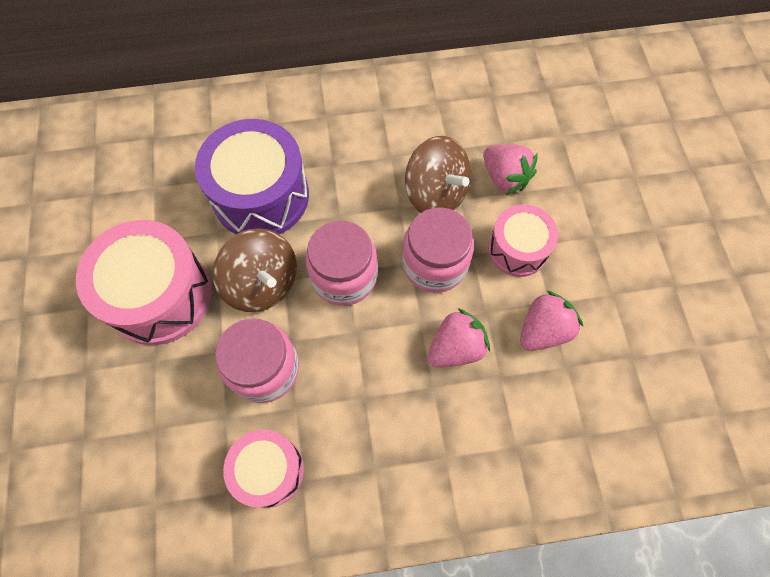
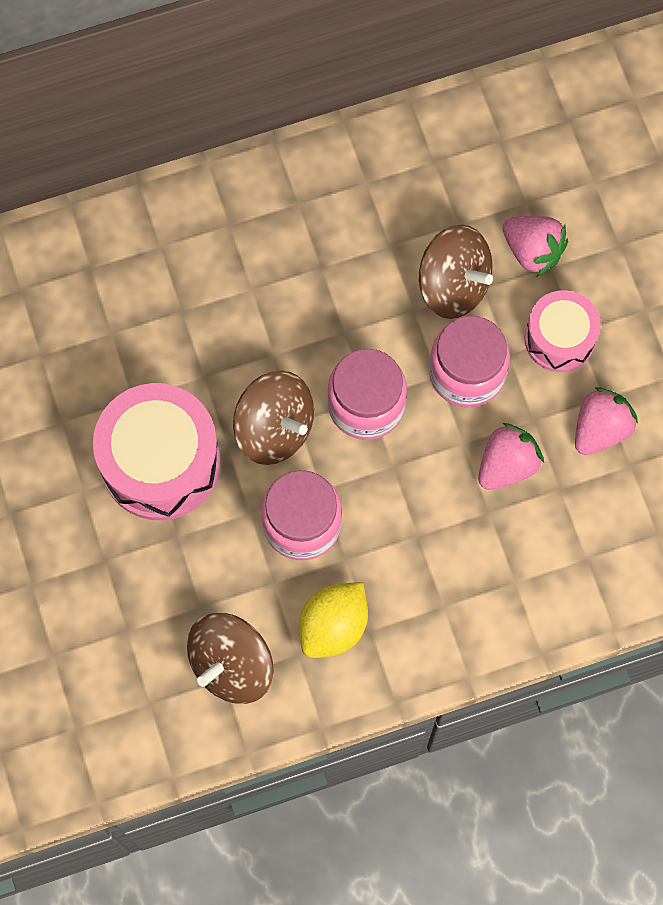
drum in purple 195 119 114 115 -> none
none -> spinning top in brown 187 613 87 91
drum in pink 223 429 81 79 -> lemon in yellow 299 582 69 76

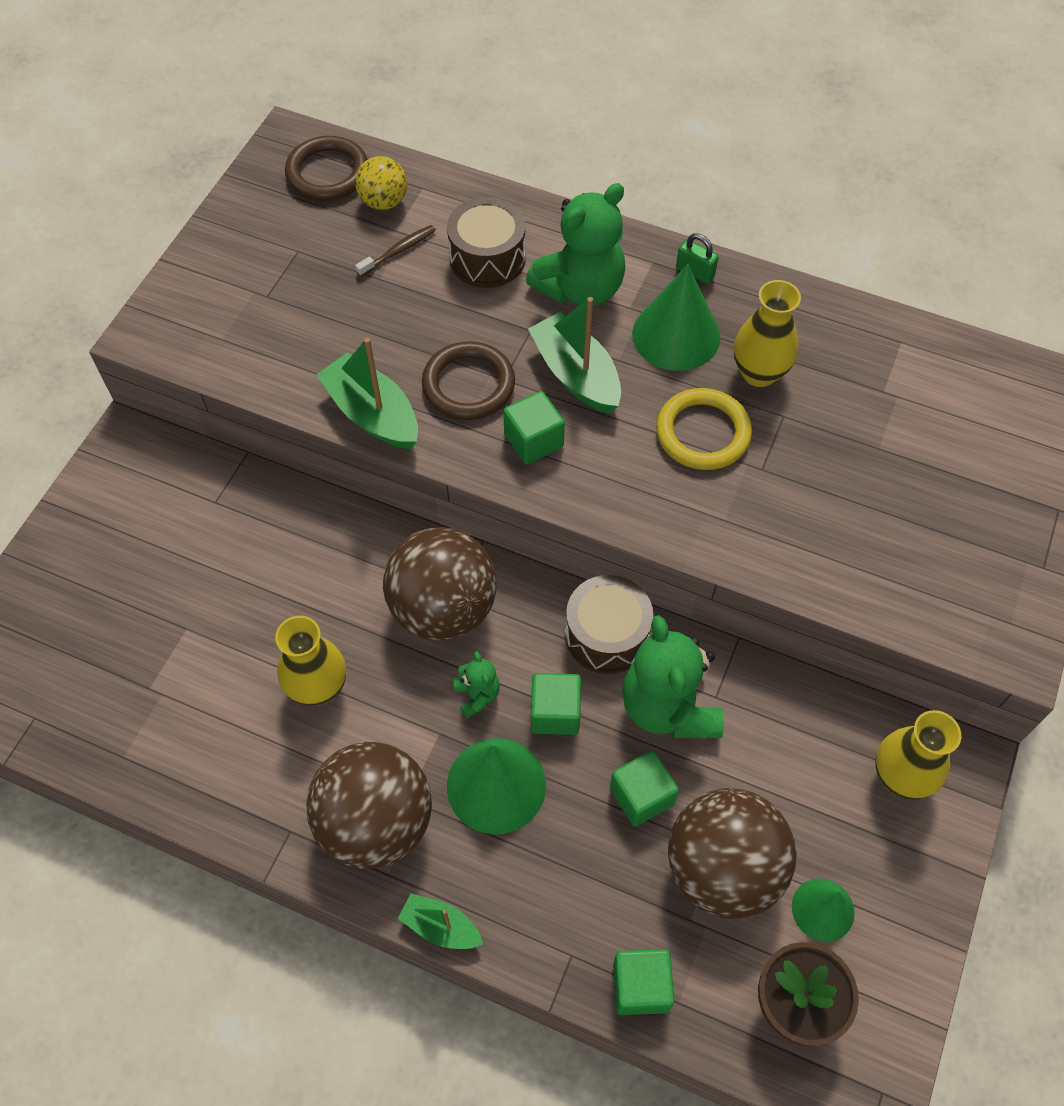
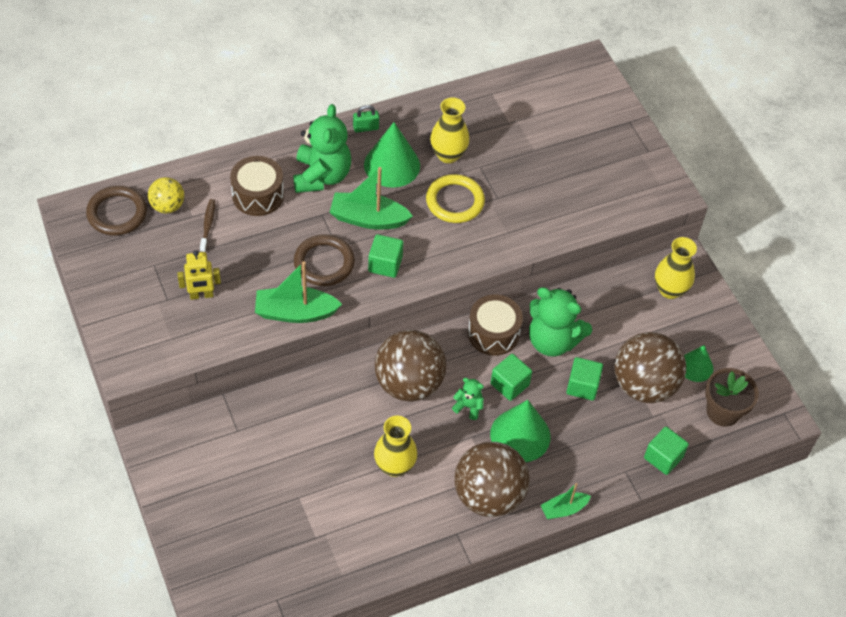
none -> robot in yellow 177 250 44 50

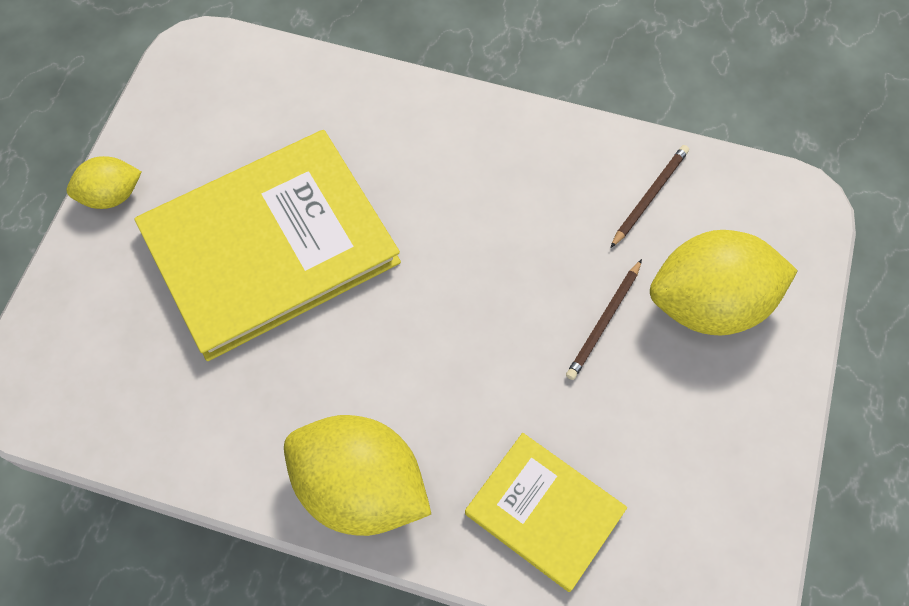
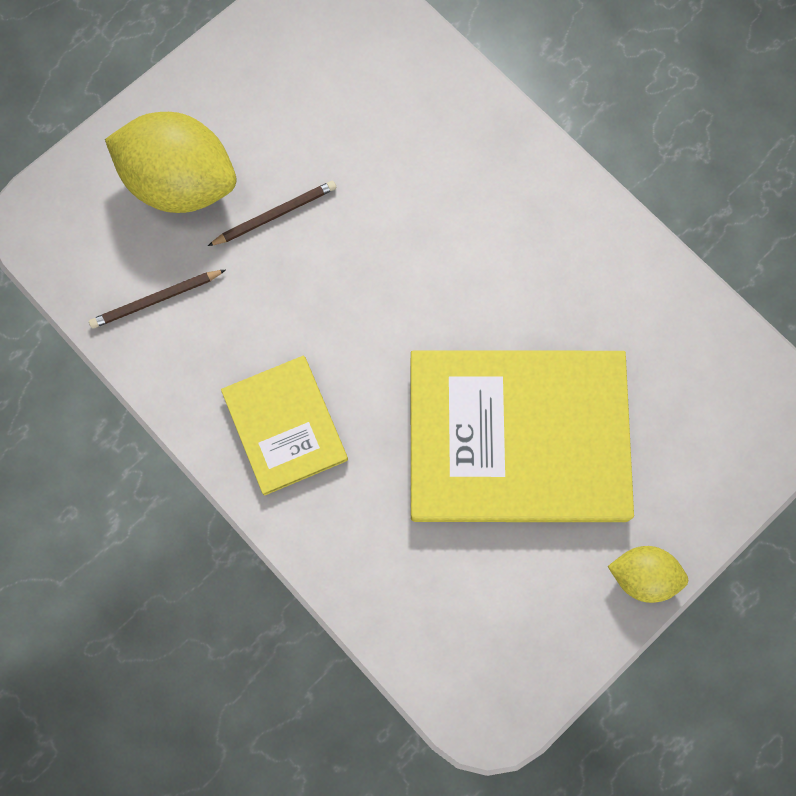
lemon in yellow 284 415 147 121 -> none
book in yellow 465 433 162 159 -> book in yellow 221 356 127 140, shifted

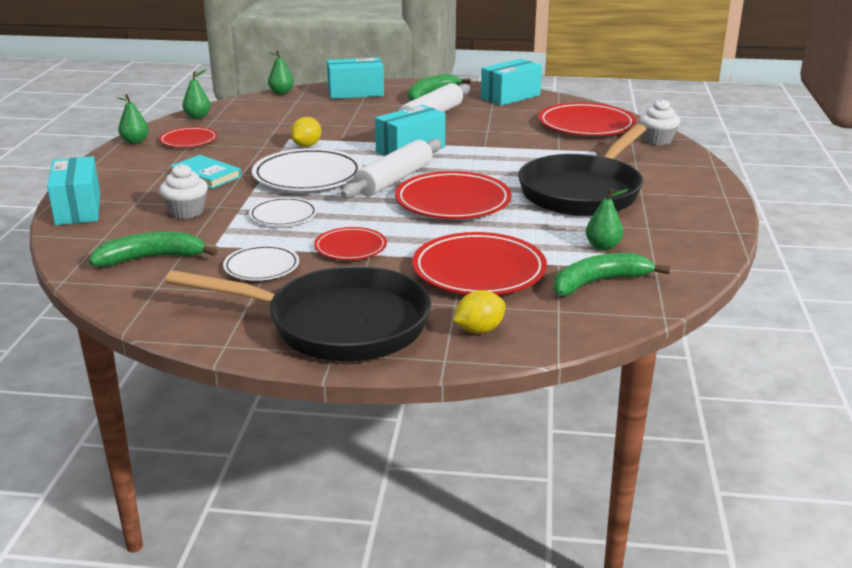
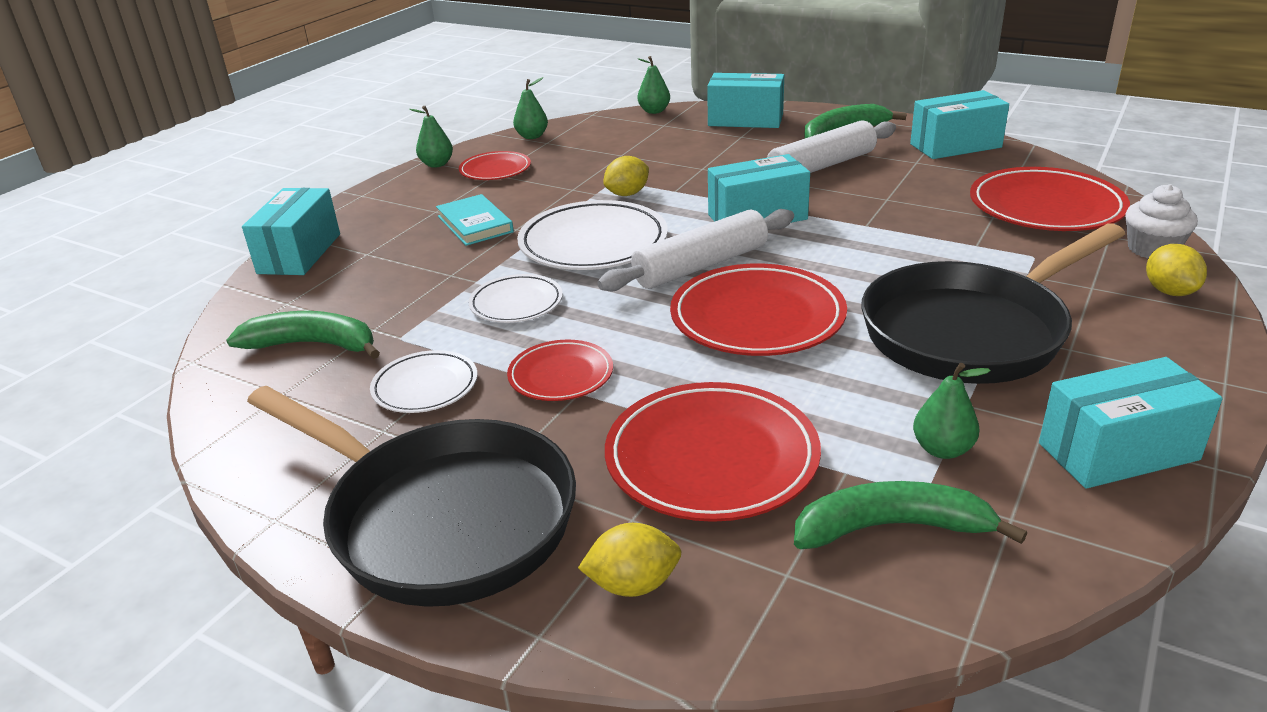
cupcake in white 160 164 48 55 -> none
none -> box in turquoise 1039 357 184 132
none -> lemon in yellow 1146 244 61 52

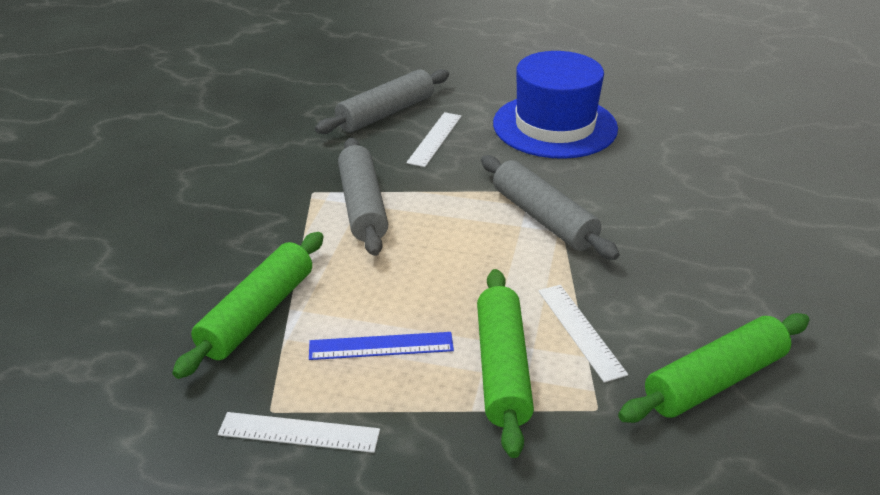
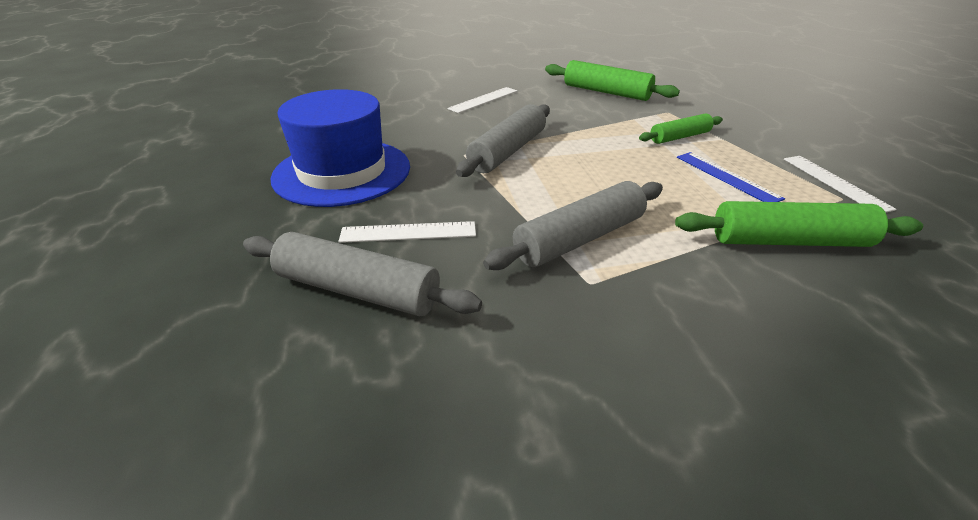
ruler in white 538 285 90 98 -> ruler in white 447 87 70 26, shifted
rolling pin in green 477 269 57 189 -> rolling pin in green 639 114 84 30, x0.63

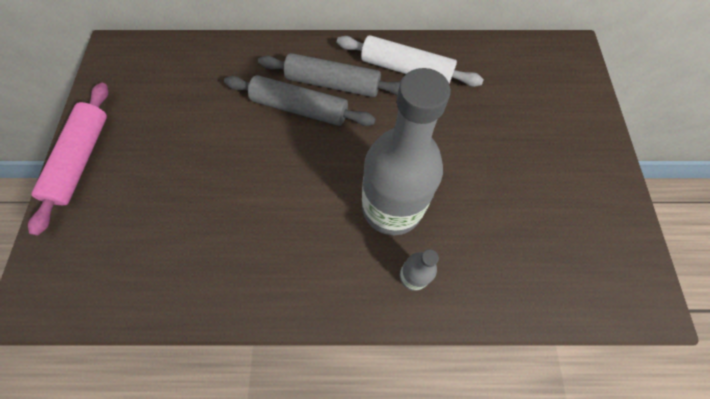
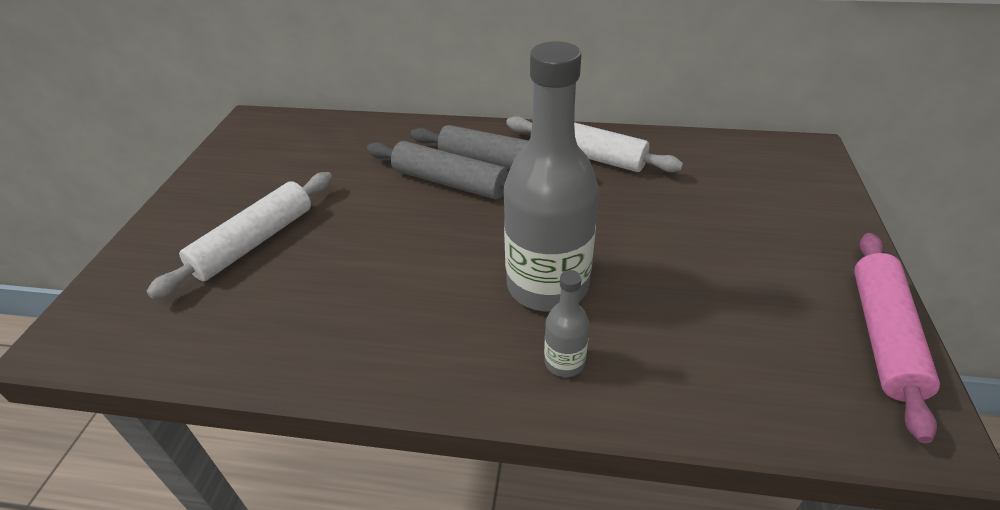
none -> rolling pin in white 146 172 186 127
rolling pin in pink 28 83 81 153 -> rolling pin in pink 854 233 86 210, shifted

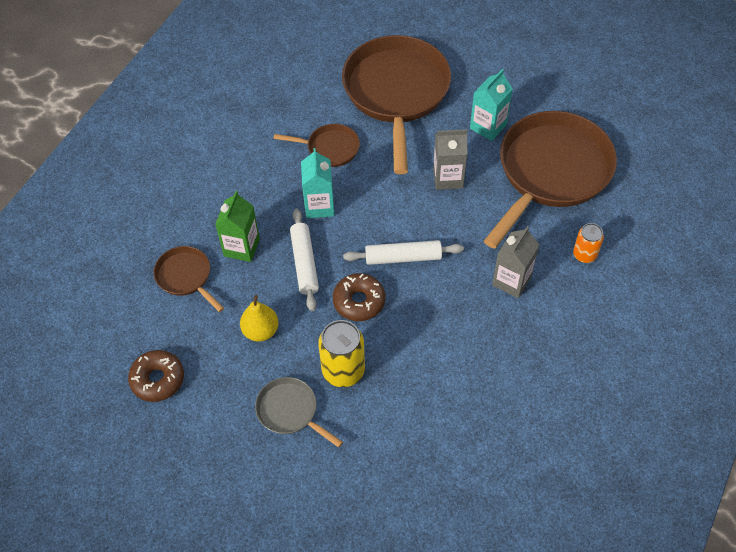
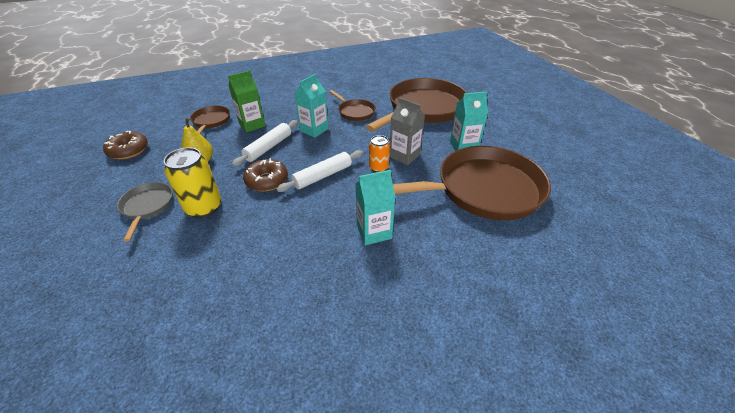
can in orange 573 223 31 40 -> can in orange 369 135 21 37, shifted
carton in grey 492 226 47 72 -> carton in turquoise 356 170 39 75
rolling pin in white 343 240 121 25 -> rolling pin in white 276 150 87 42, 75 degrees counterclockwise

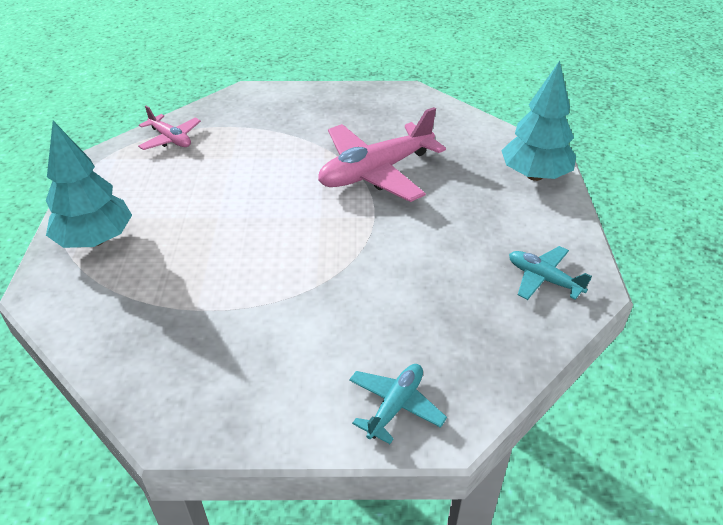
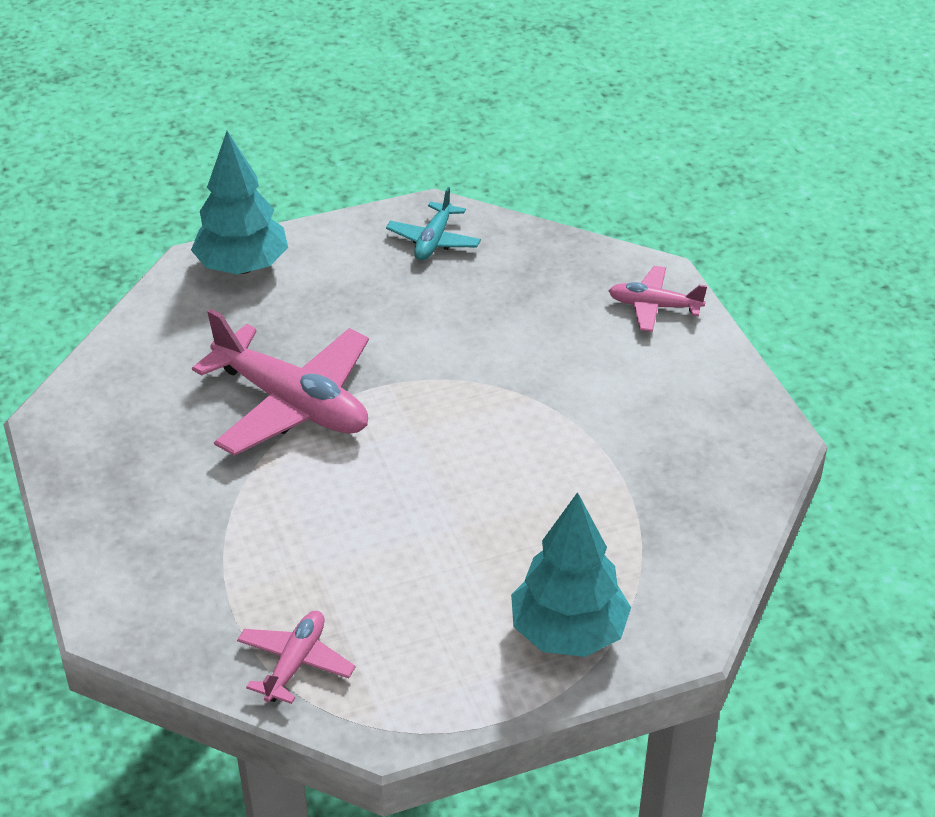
plane in turquoise 349 364 98 80 -> plane in pink 609 266 98 66

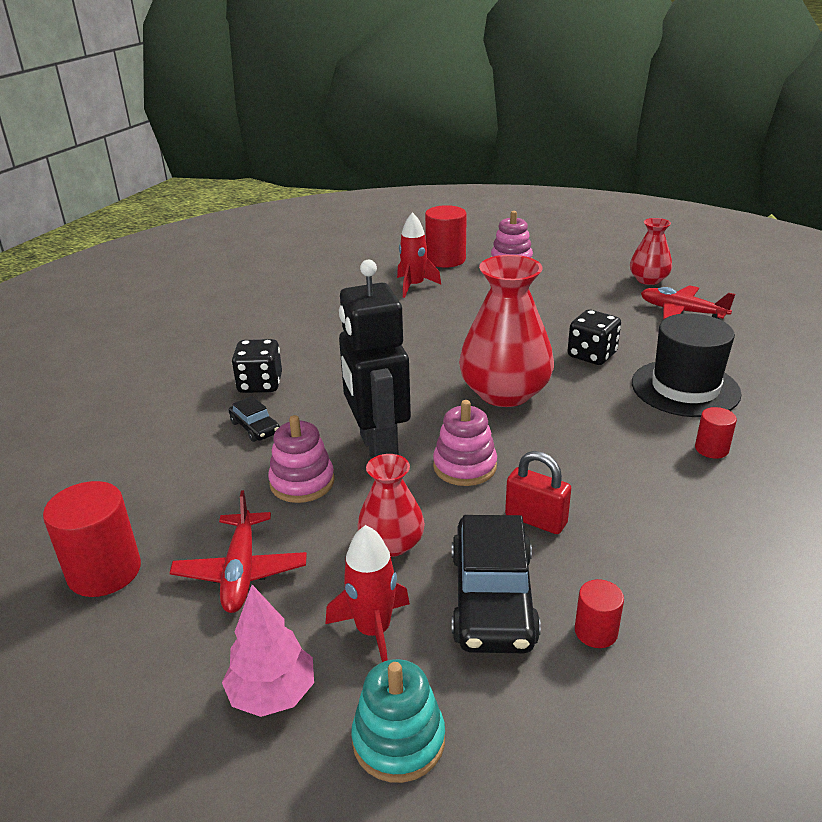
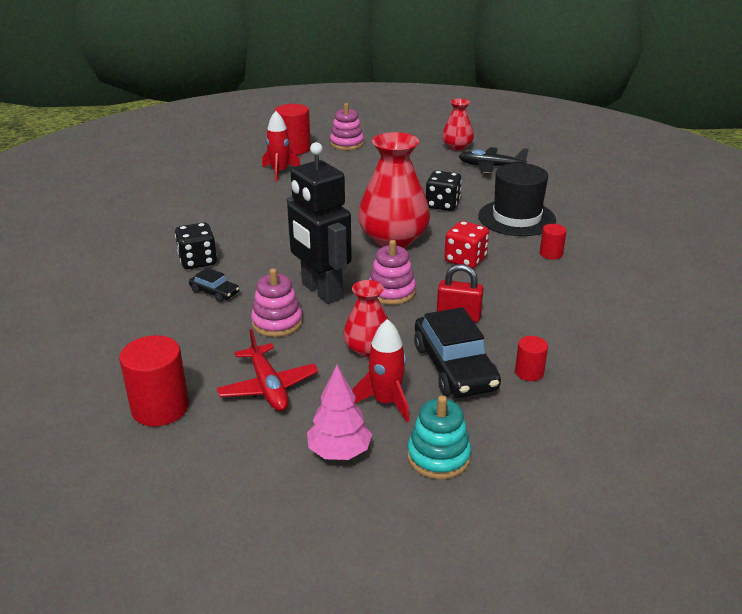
none -> dice in red 444 221 45 48
plane in red 641 285 94 35 -> plane in black 459 147 70 27

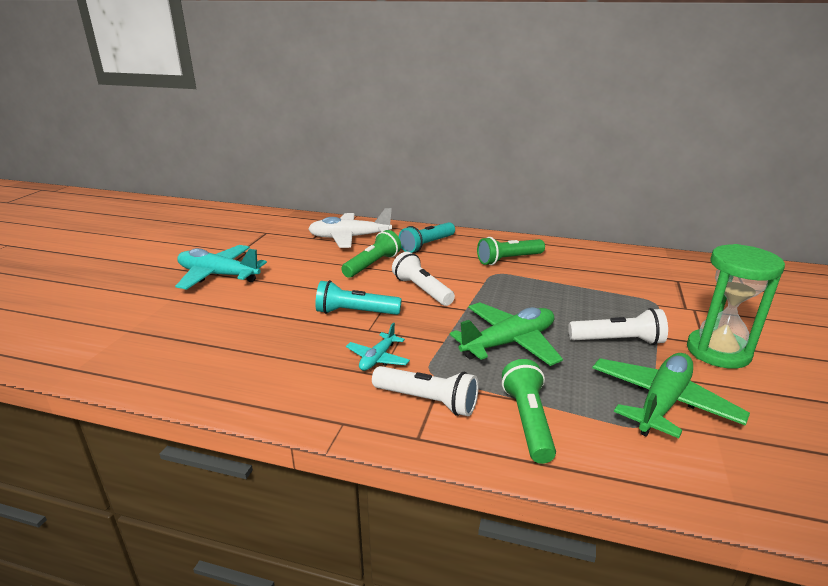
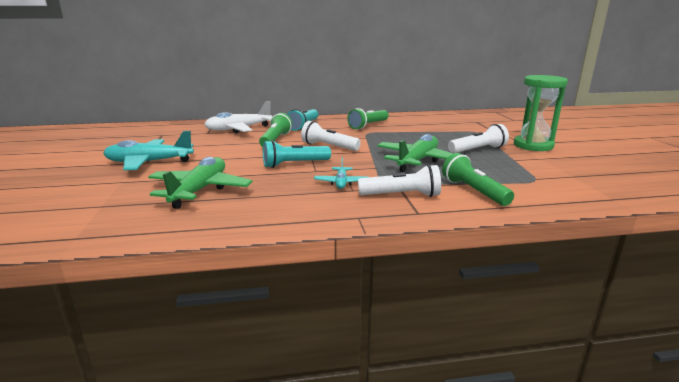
plane in green 592 353 158 85 -> plane in green 148 157 105 52, shifted

